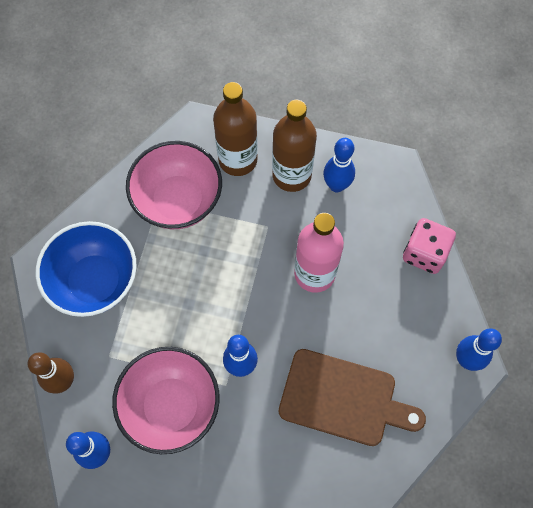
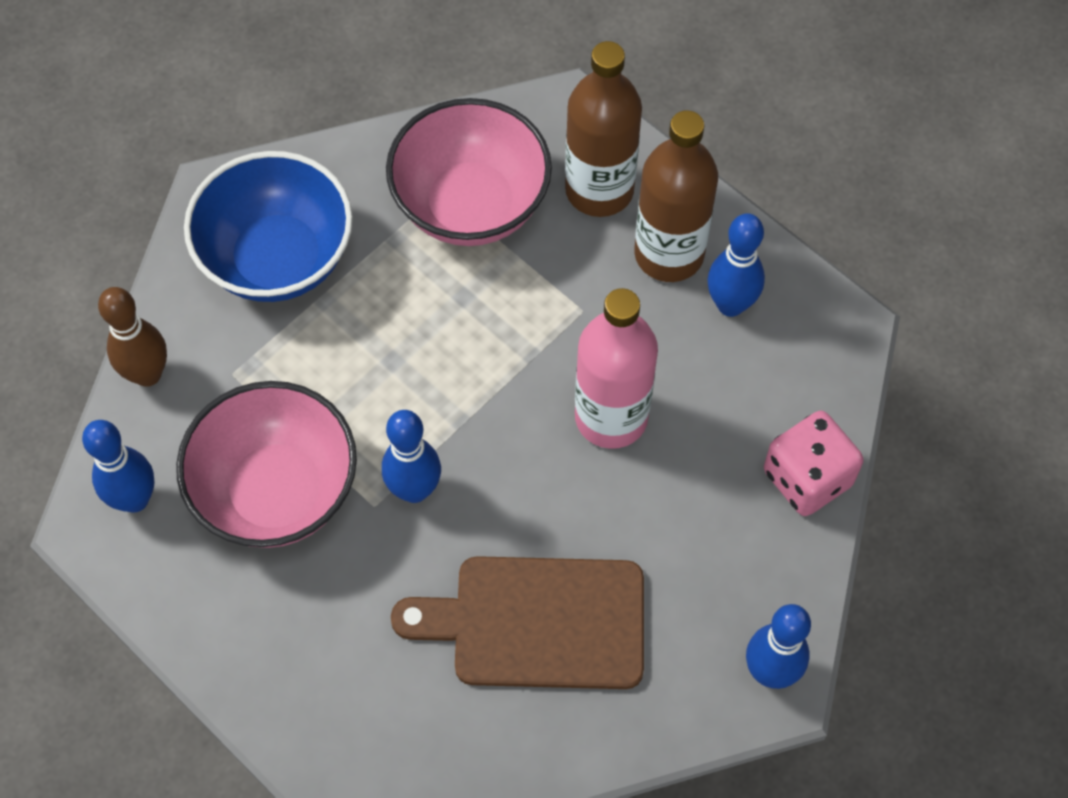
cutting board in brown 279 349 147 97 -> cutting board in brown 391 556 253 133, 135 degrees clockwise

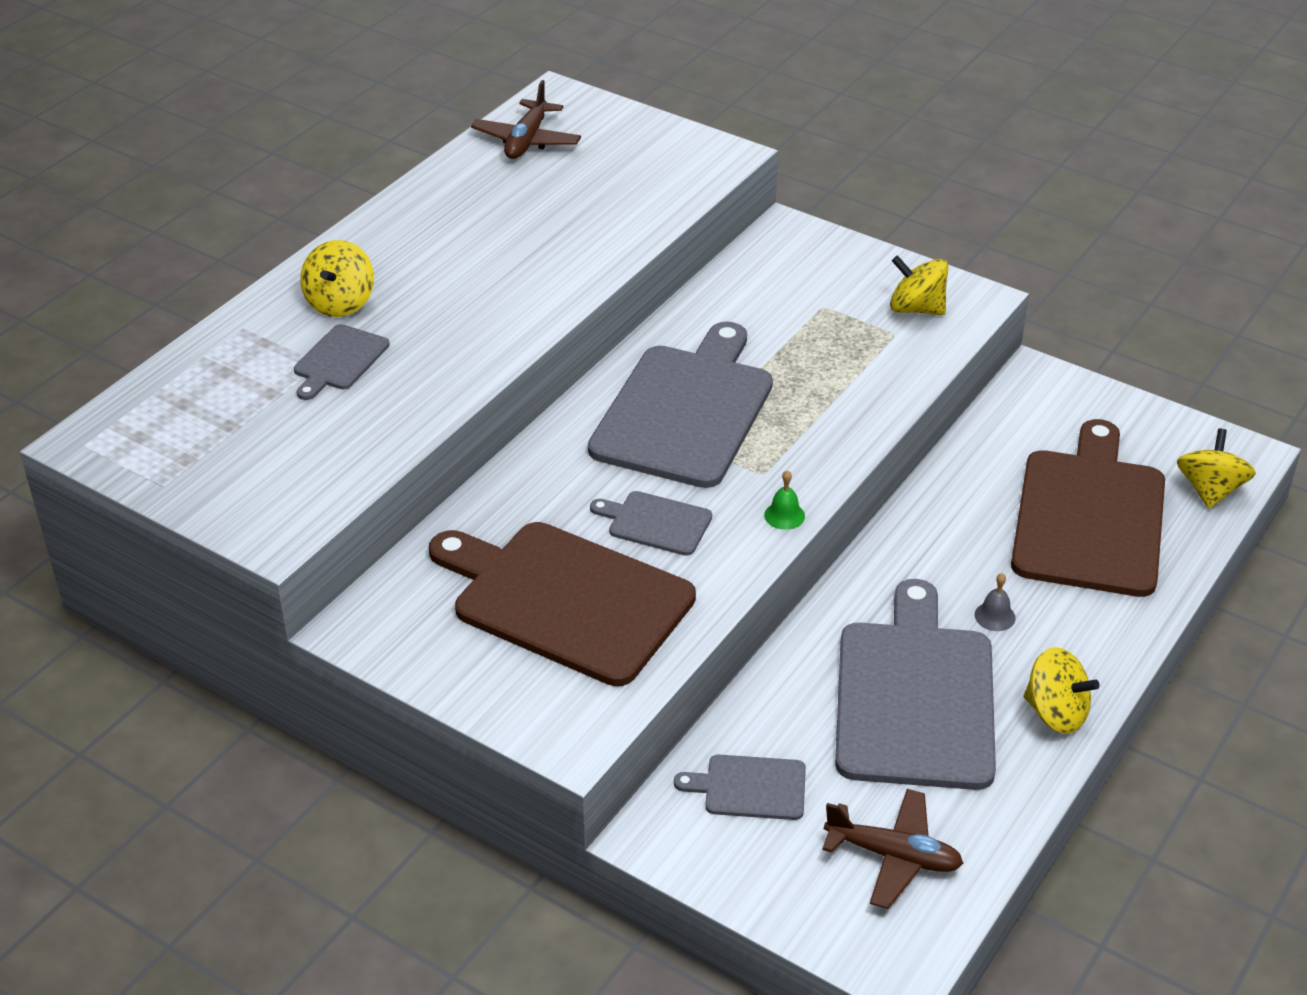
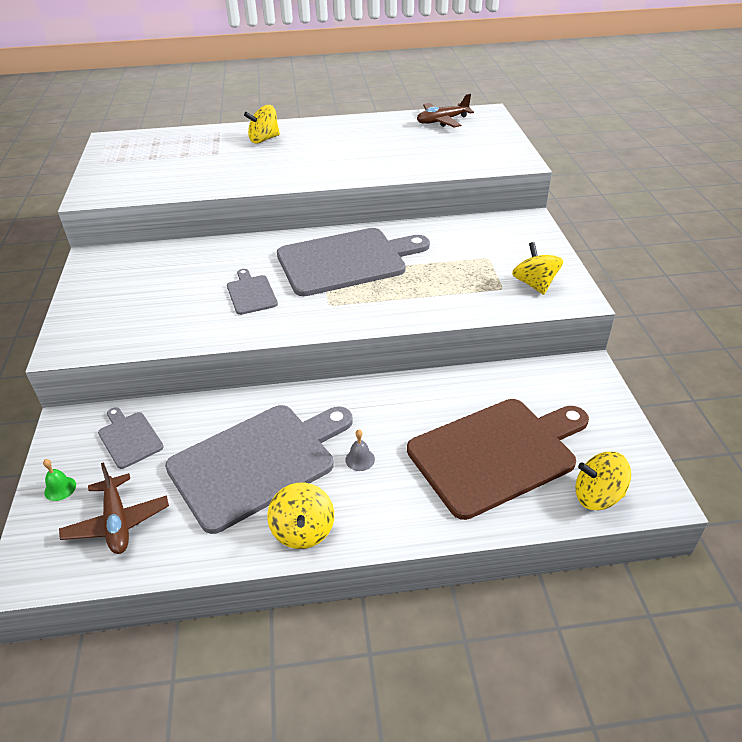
cutting board in grey 294 324 96 76 -> none
cutting board in brown 429 522 267 164 -> none
bell in green 764 470 41 60 -> bell in green 43 459 33 42, shifted
spinning top in yellow 1177 429 79 80 -> spinning top in yellow 575 452 56 58, 150 degrees counterclockwise

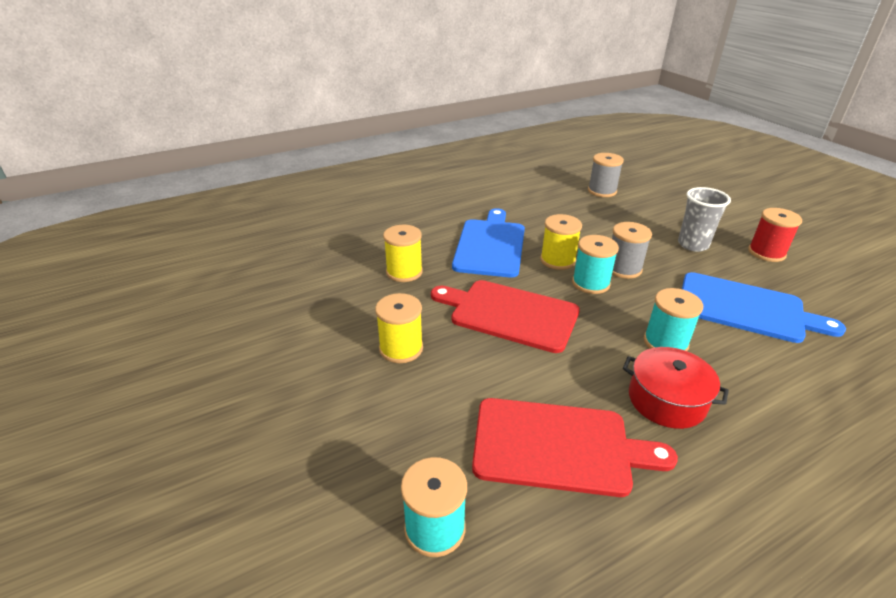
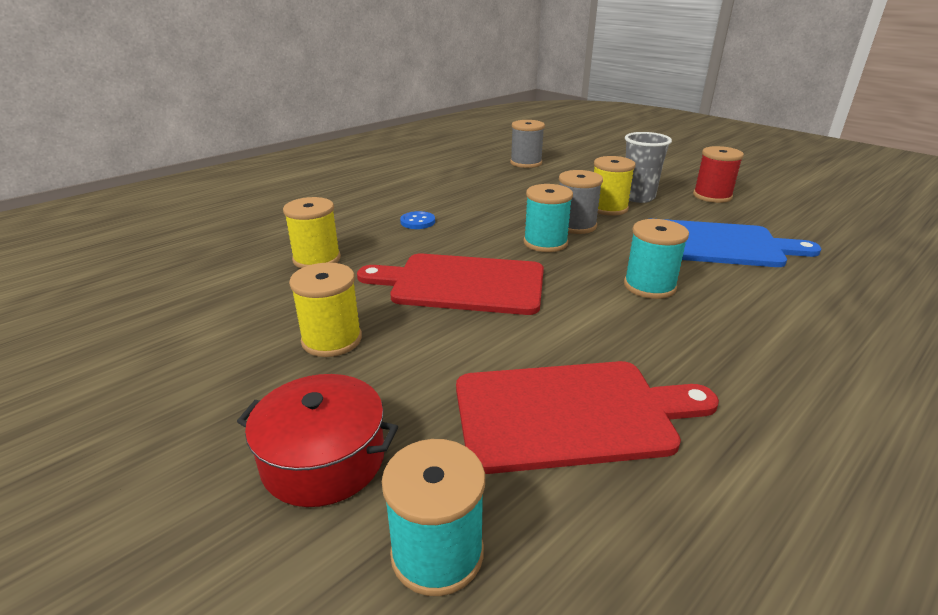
spool in yellow 540 214 42 56 -> spool in yellow 594 156 42 60, shifted
pot in red 623 347 106 82 -> pot in red 237 374 161 133, shifted
cutting board in blue 452 208 73 70 -> button in blue 400 211 35 18

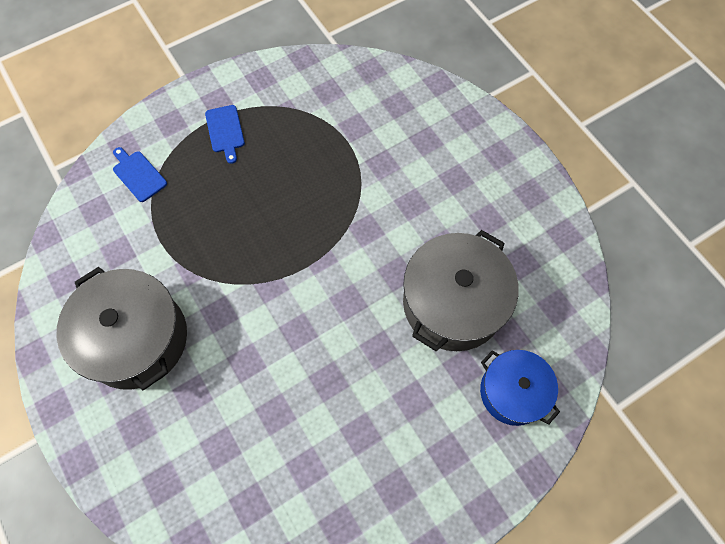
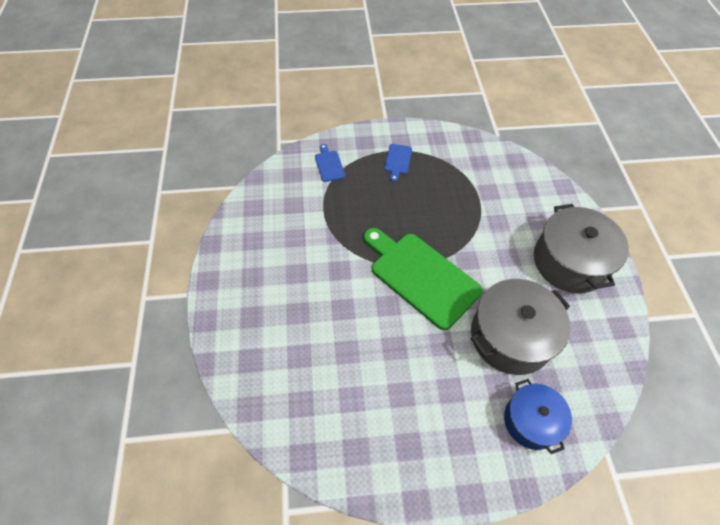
none -> cutting board in green 364 228 119 102
pot in grey 57 267 130 123 -> pot in grey 534 204 95 89, shifted

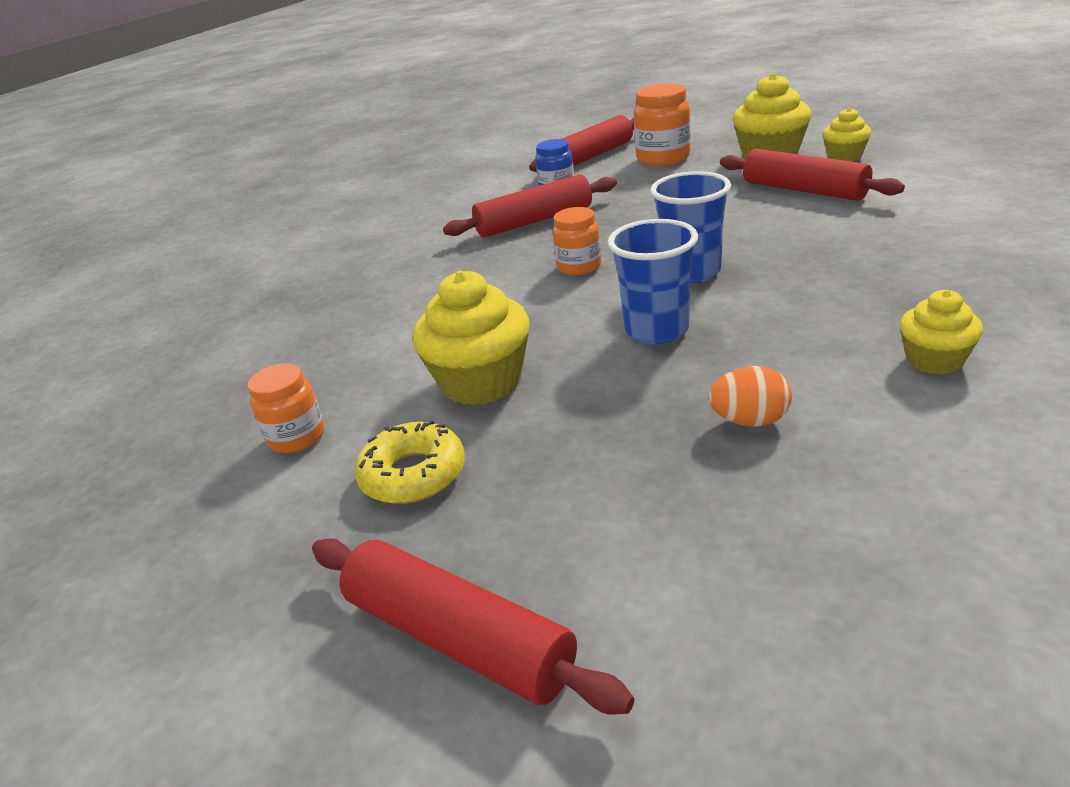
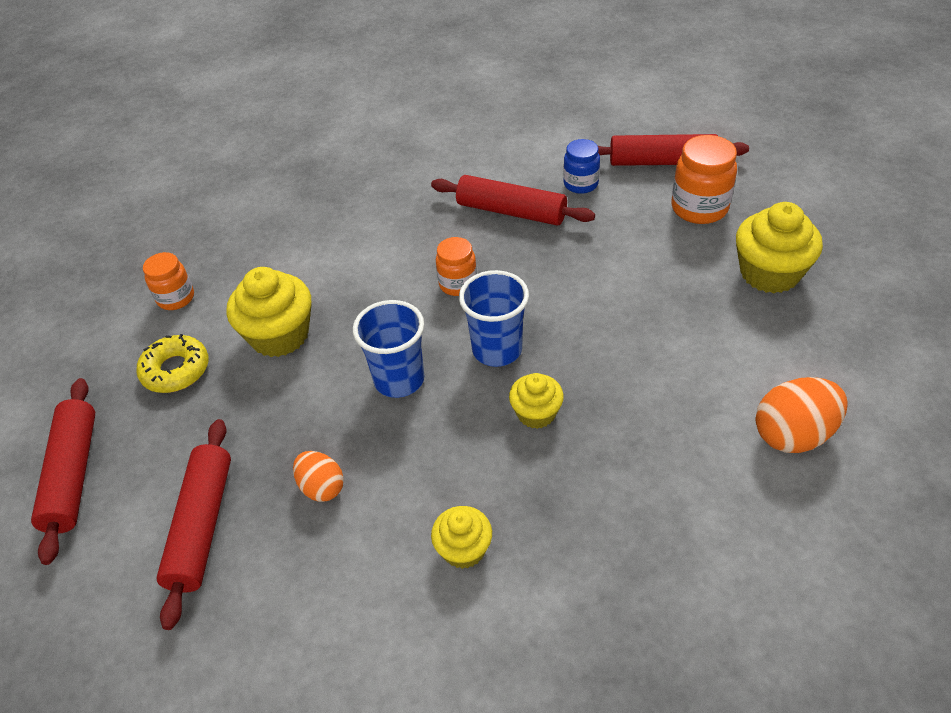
none -> egg in orange 755 377 93 76
rolling pin in red 720 149 185 52 -> rolling pin in red 156 419 75 211, shifted
cupcake in yellow 823 108 48 53 -> cupcake in yellow 509 373 55 56, shifted

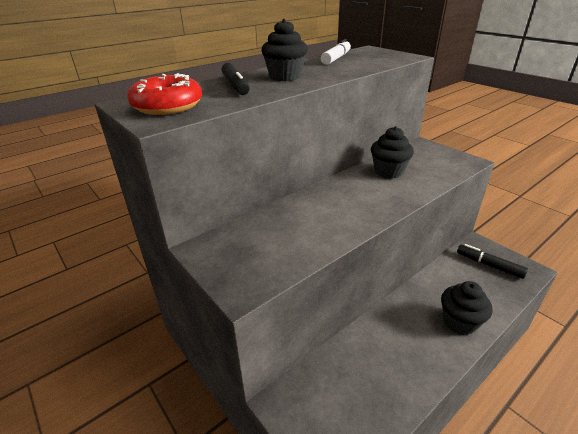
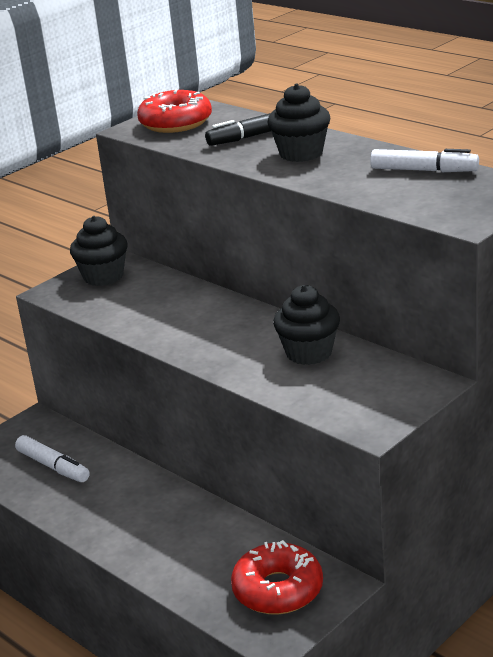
none -> marker in white 15 435 75 47
cupcake in black 441 281 52 54 -> cupcake in black 70 216 58 70, shifted
marker in black 457 244 71 35 -> donut in red 231 540 92 75

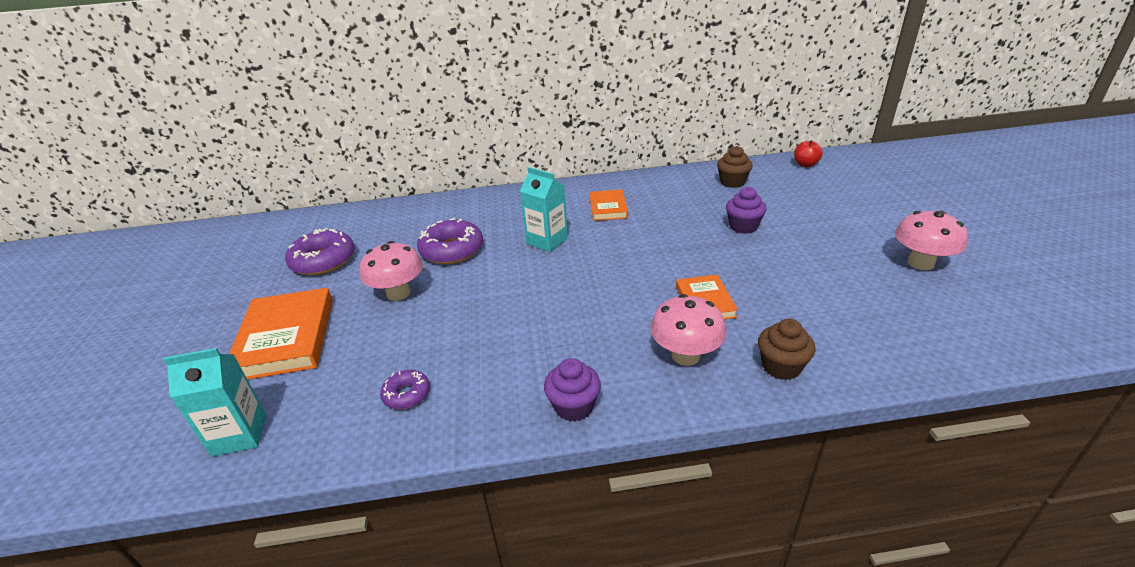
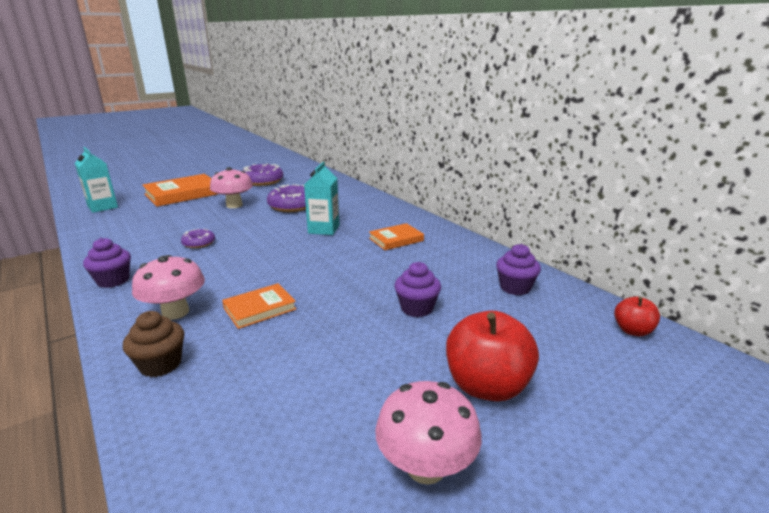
none -> apple in red 446 311 93 90
donut in purple 380 370 50 39 -> donut in purple 181 229 34 19, shifted
cupcake in brown 717 146 36 42 -> cupcake in purple 496 244 45 51

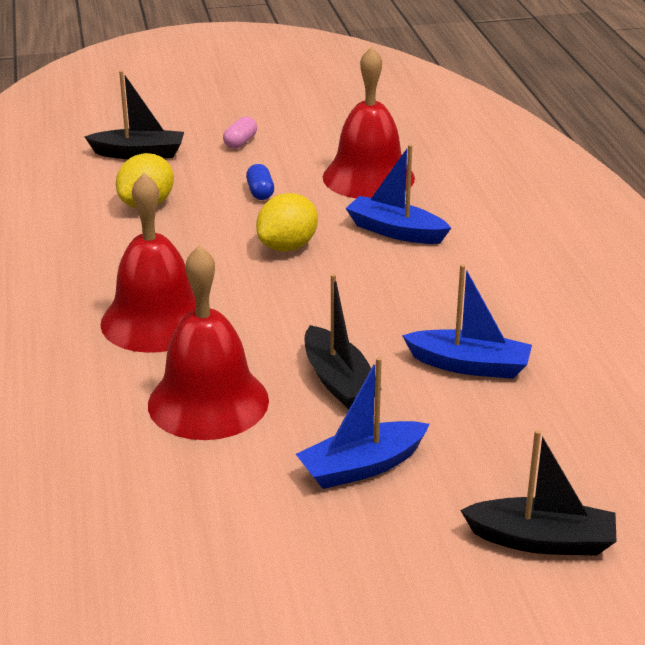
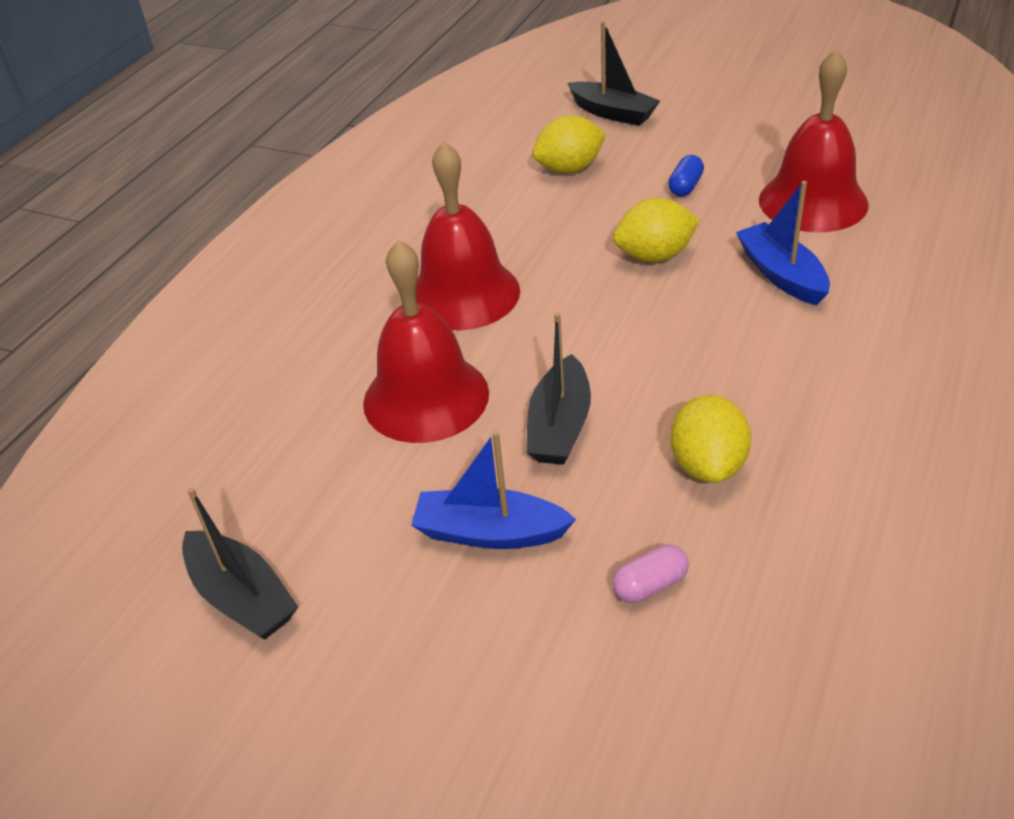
capsule in pink 223 117 34 32 -> capsule in pink 612 544 77 59, shifted
boat in black 460 430 157 126 -> boat in black 182 487 116 152, shifted
boat in blue 402 264 130 115 -> lemon in yellow 670 395 81 88

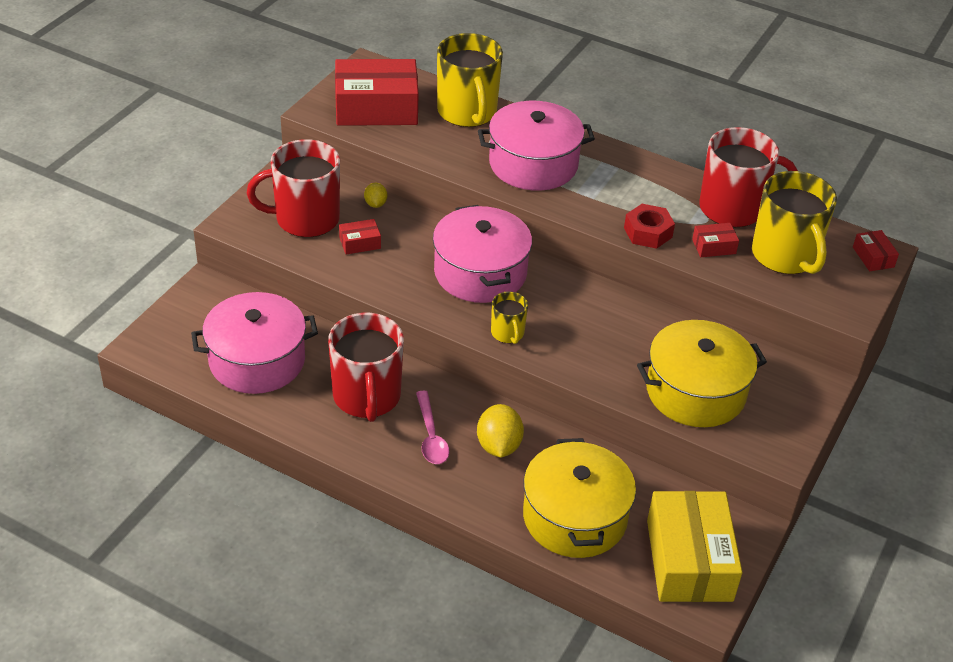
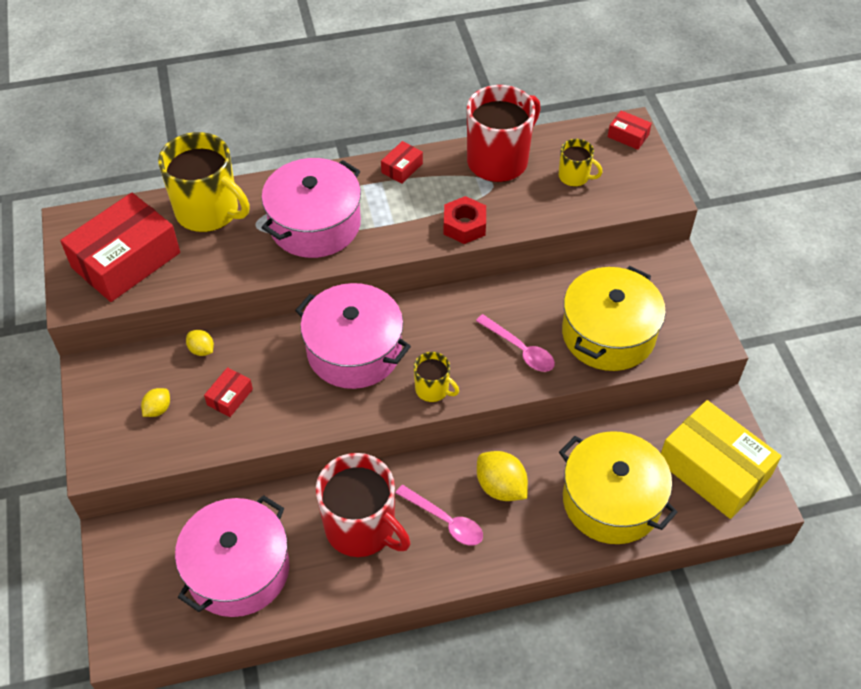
none -> spoon in pink 476 314 79 58
box in red 692 223 47 34 -> box in red 381 141 42 43, shifted
mug in red 247 139 93 98 -> lemon in yellow 141 388 29 29
mug in yellow 752 171 85 103 -> mug in yellow 558 139 45 47, x0.50

